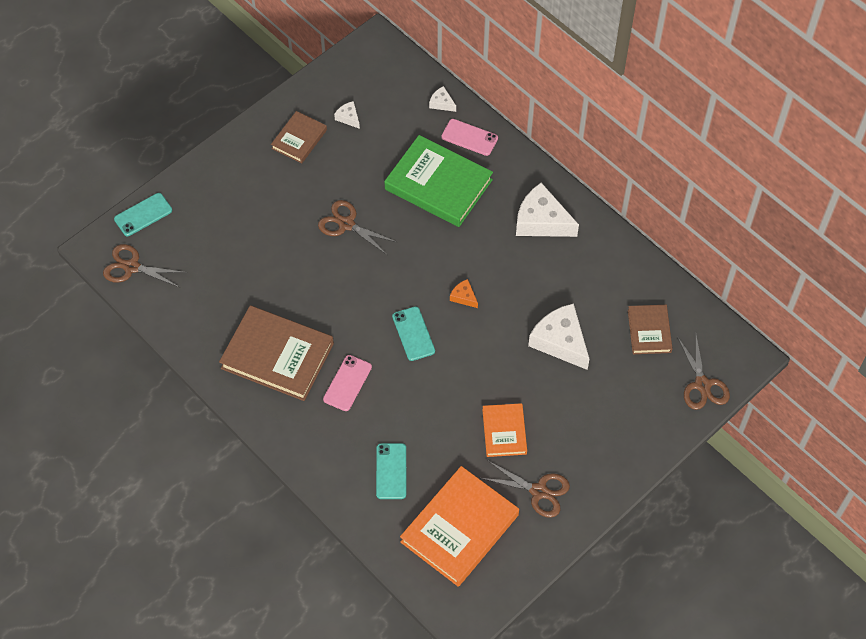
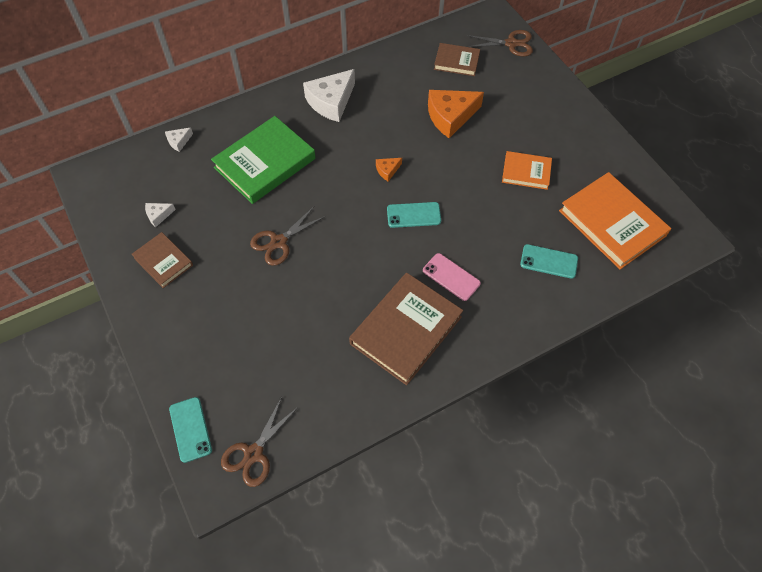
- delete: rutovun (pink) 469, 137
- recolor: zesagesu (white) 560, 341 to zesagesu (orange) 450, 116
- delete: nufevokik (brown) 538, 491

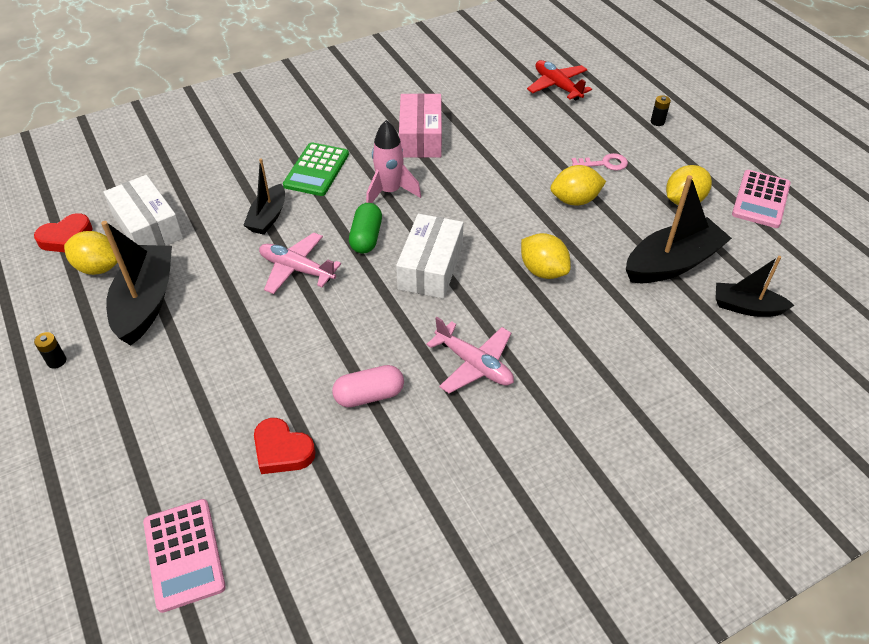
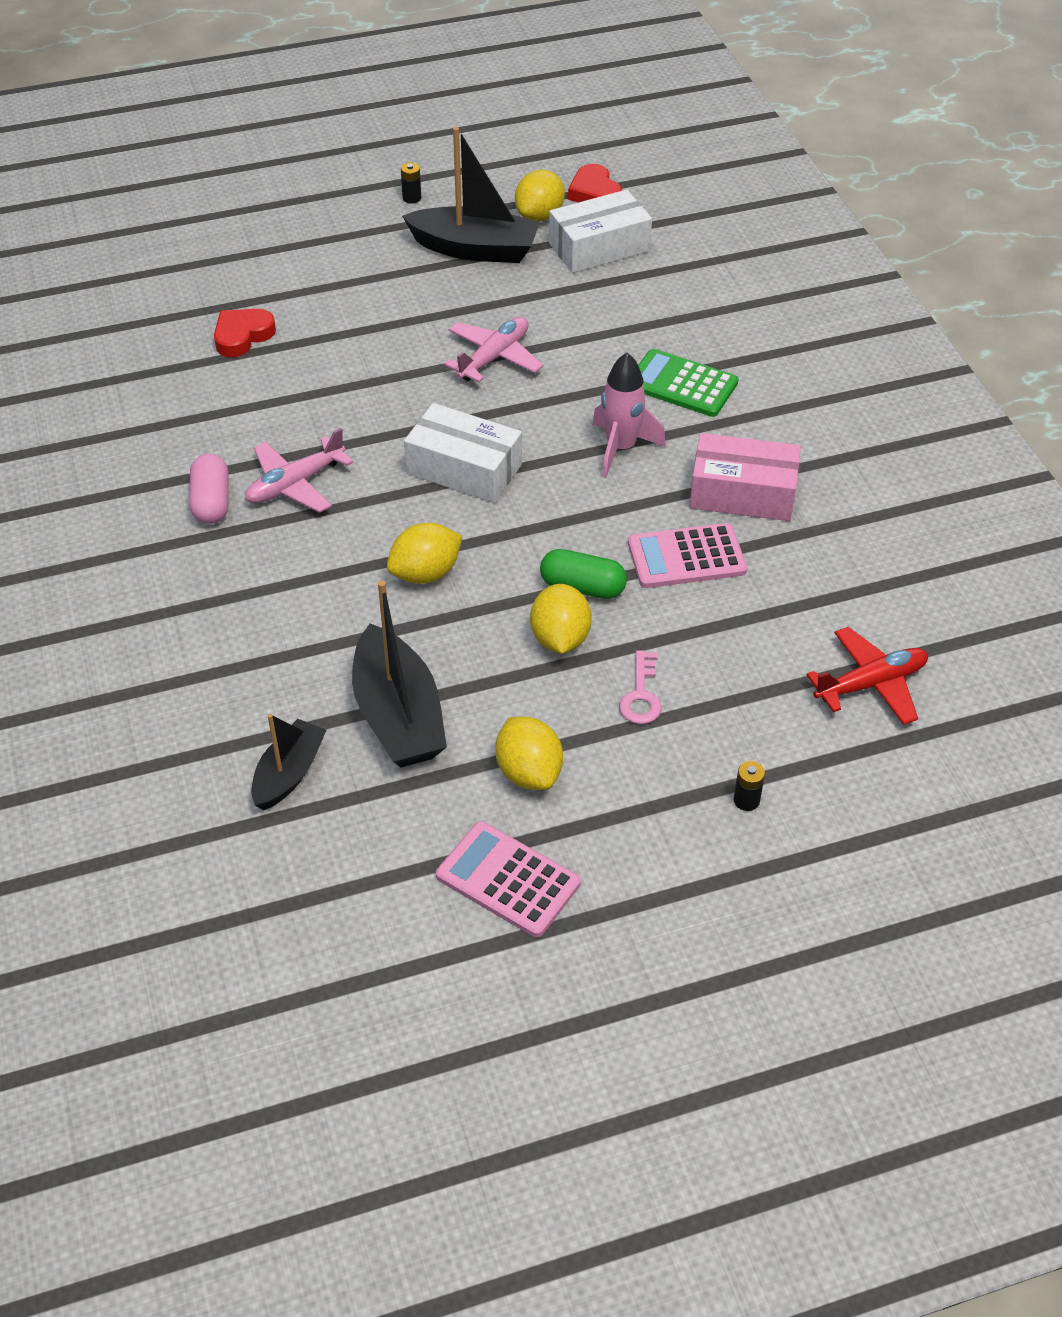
- delete: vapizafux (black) 268, 217
- move: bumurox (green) 366, 237 to 582, 587
- move: bumurox (pink) 369, 395 to 211, 502
- move: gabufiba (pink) 184, 554 to 686, 557

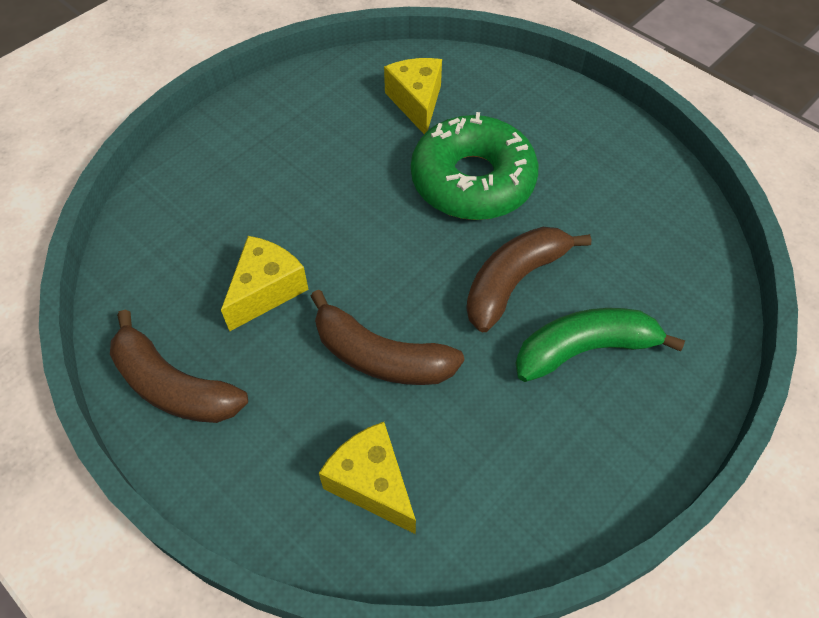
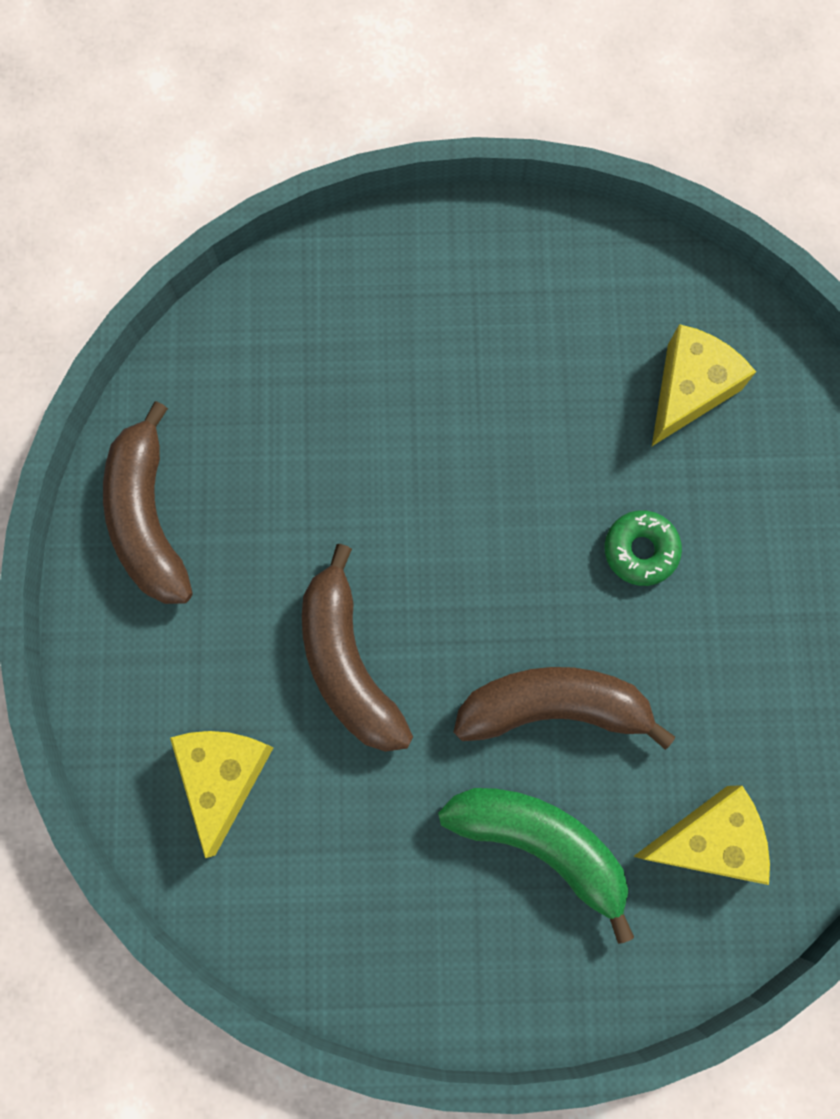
- resize: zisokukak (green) 472, 181 = 640, 550 x0.43
- move: zesagesu (yellow) 266, 290 to 708, 839

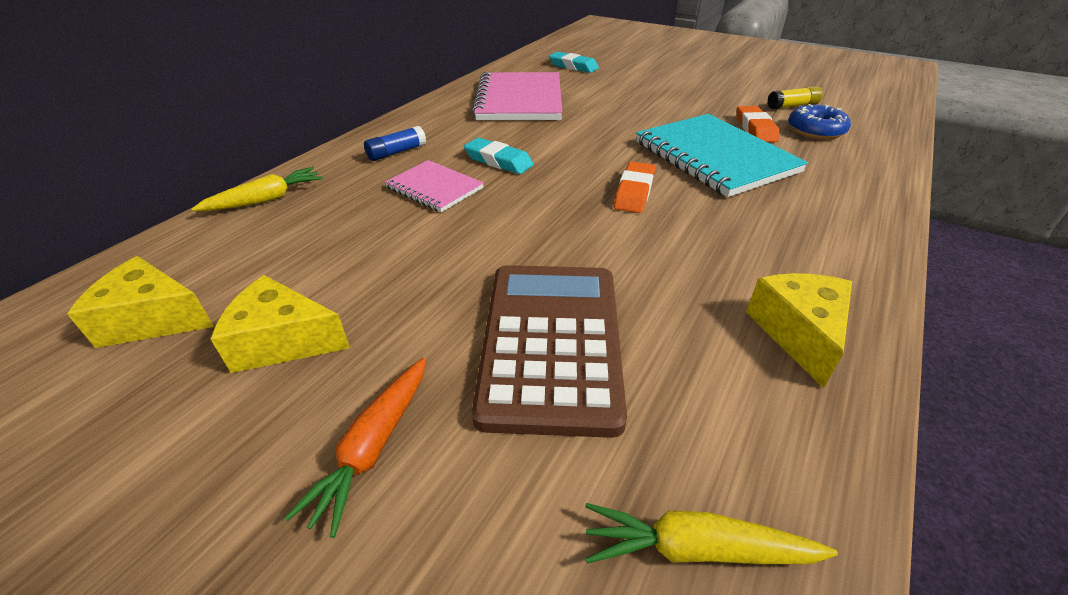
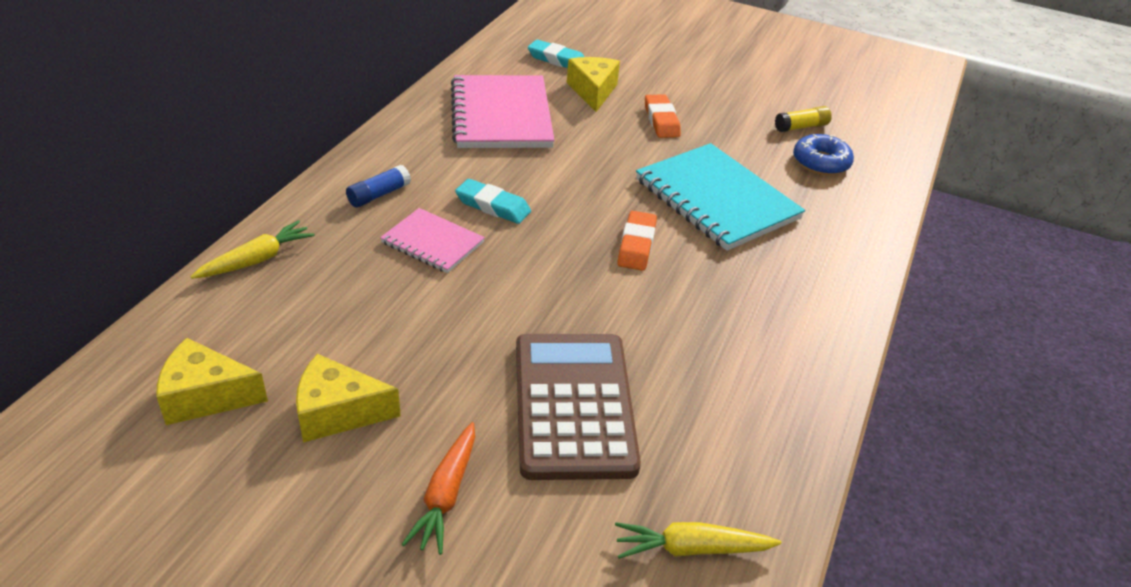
- move: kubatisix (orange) 755, 129 to 661, 120
- move: zesagesu (yellow) 798, 333 to 593, 91

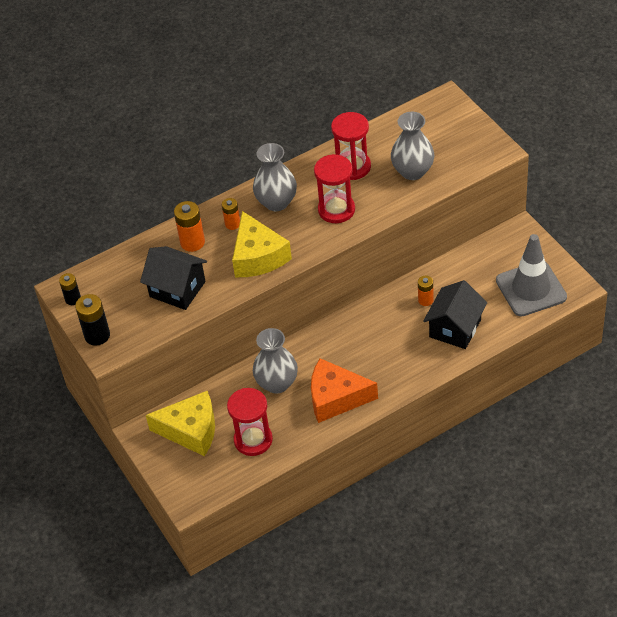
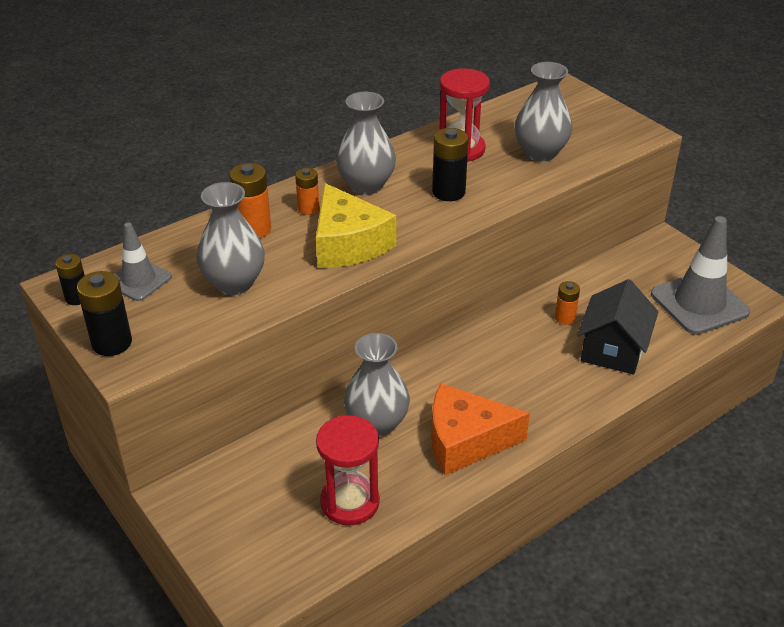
- replace: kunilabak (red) 336, 210 to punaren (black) 448, 192
- replace: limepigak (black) 177, 289 to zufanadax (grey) 234, 283
- delete: zesagesu (yellow) 191, 430
- insert: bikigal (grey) 139, 280

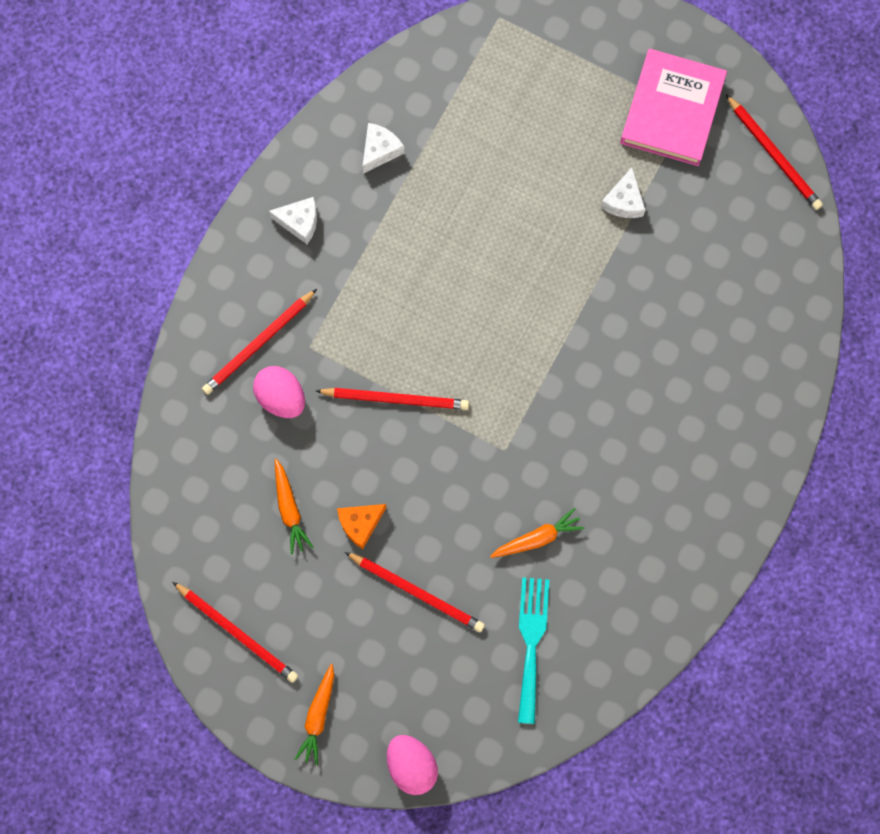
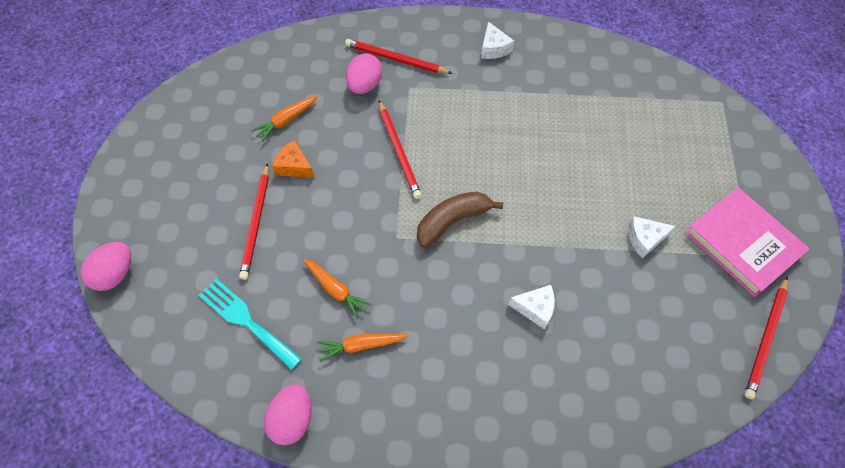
- rotate: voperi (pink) 672, 110 = 742, 243 60 degrees clockwise
- move: zesagesu (white) 380, 150 to 535, 308
- rotate: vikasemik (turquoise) 531, 642 = 246, 321 120 degrees counterclockwise
- delete: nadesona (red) 237, 633
- move: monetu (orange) 318, 716 to 361, 345
- insert: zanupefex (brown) 452, 221
- insert: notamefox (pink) 292, 419

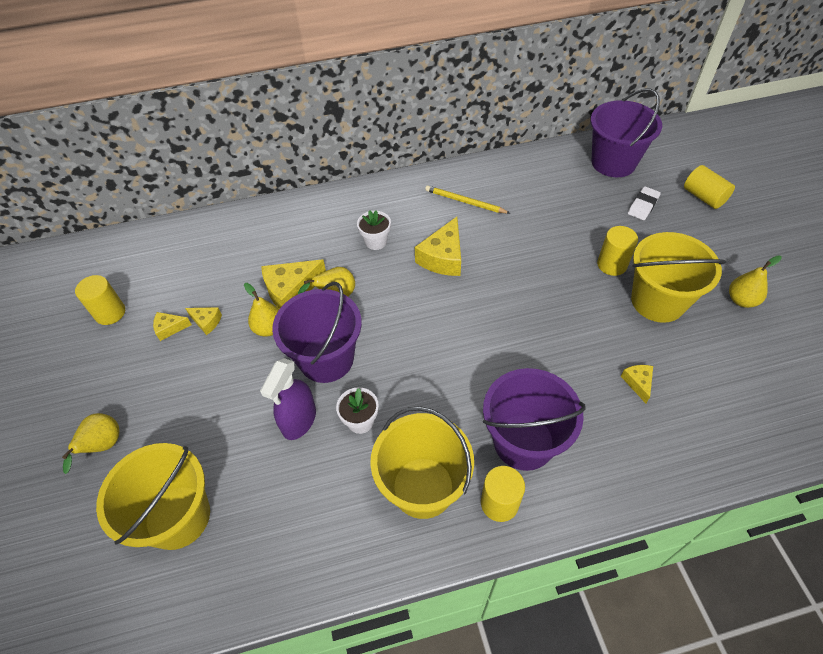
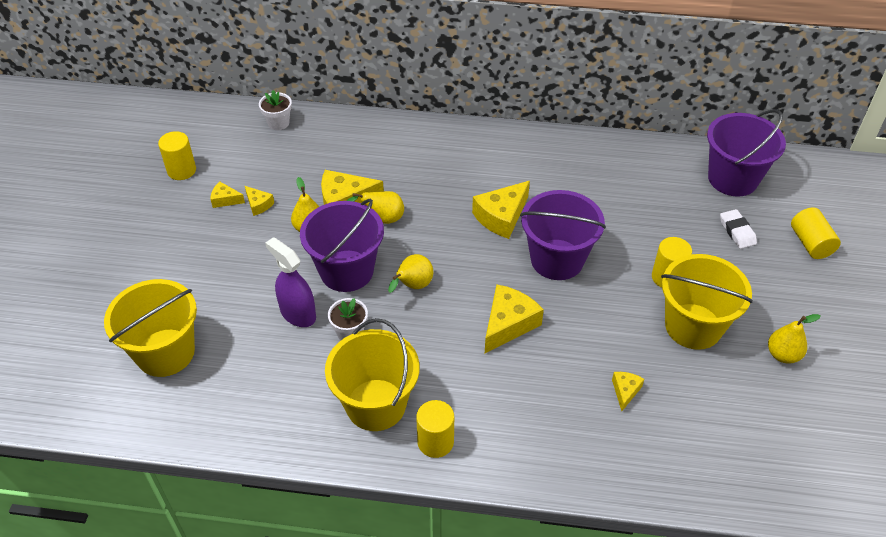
- delete: nadesona (yellow) 465, 202
- rotate: kubatisix (white) 643, 206 = 737, 231 75 degrees counterclockwise
- move: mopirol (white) 376, 241 to 278, 123
- rotate: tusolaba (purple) 299, 420 = 298, 313 90 degrees clockwise
- move: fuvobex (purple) 523, 441 to 557, 259
- move: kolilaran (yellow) 103, 446 to 413, 286
- insert: zesagesu (yellow) 508, 324

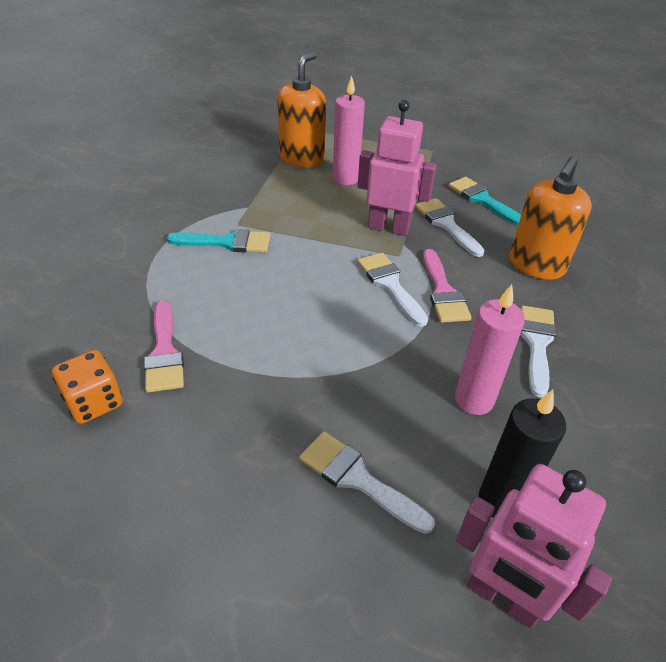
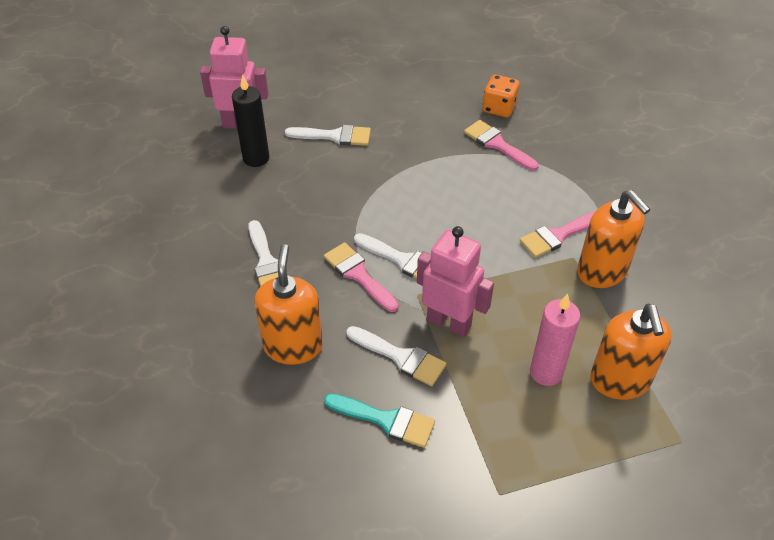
- rotate: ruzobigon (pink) 389, 228 = 449, 322 135 degrees counterclockwise
- recolor: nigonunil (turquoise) 227, 242 to nigonunil (pink) 558, 235
- delete: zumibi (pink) 474, 400
- insert: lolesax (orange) 602, 271

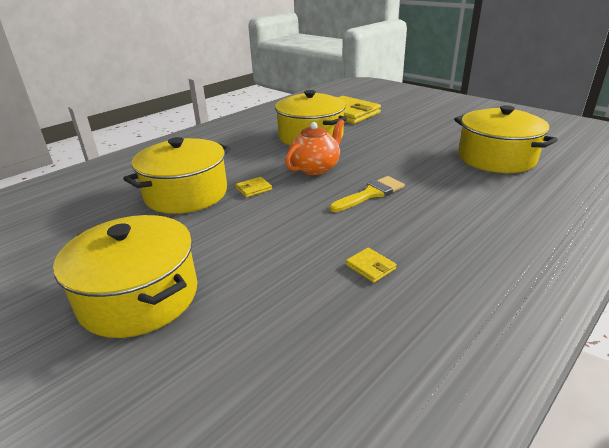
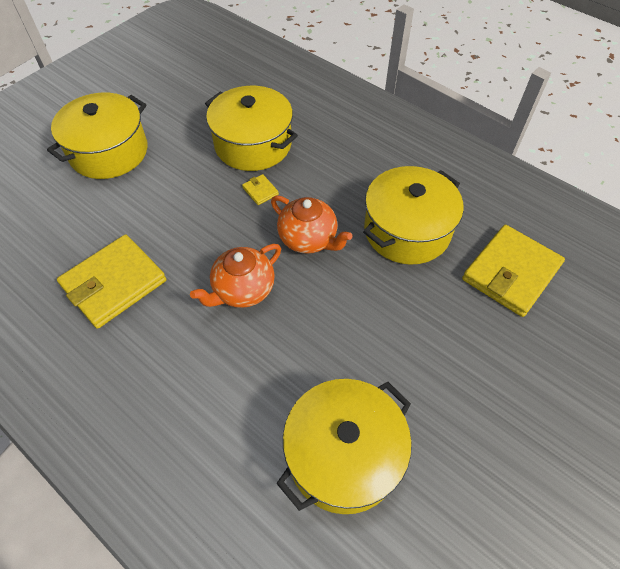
- replace: nigonunil (yellow) 370, 194 to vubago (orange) 243, 290
- resize: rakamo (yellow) 370, 267 = 114, 283 x2.46

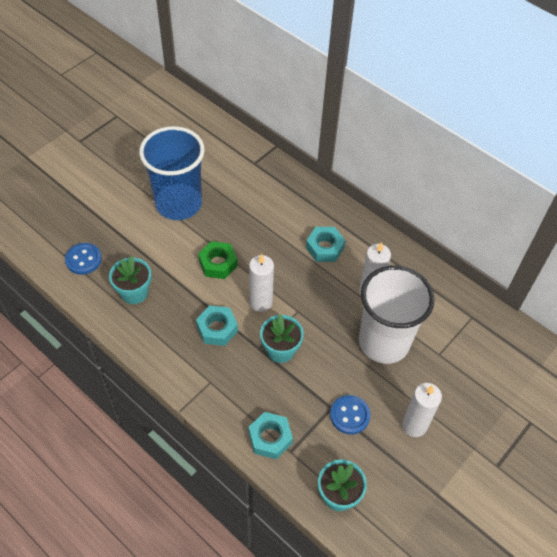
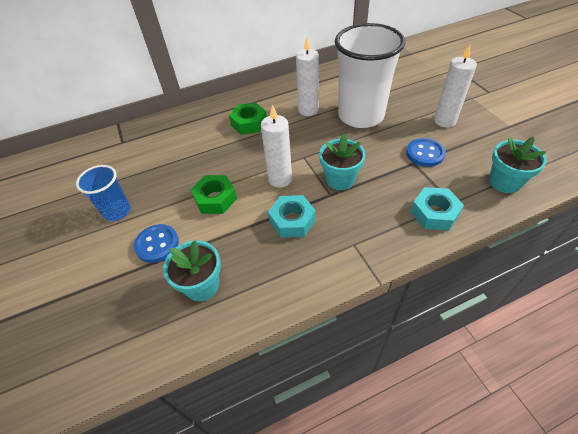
- resize: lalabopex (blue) 178, 204 = 117, 211 x0.51
- recolor: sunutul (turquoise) 325, 248 to sunutul (green) 249, 123
- move: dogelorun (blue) 83, 259 to 157, 244

